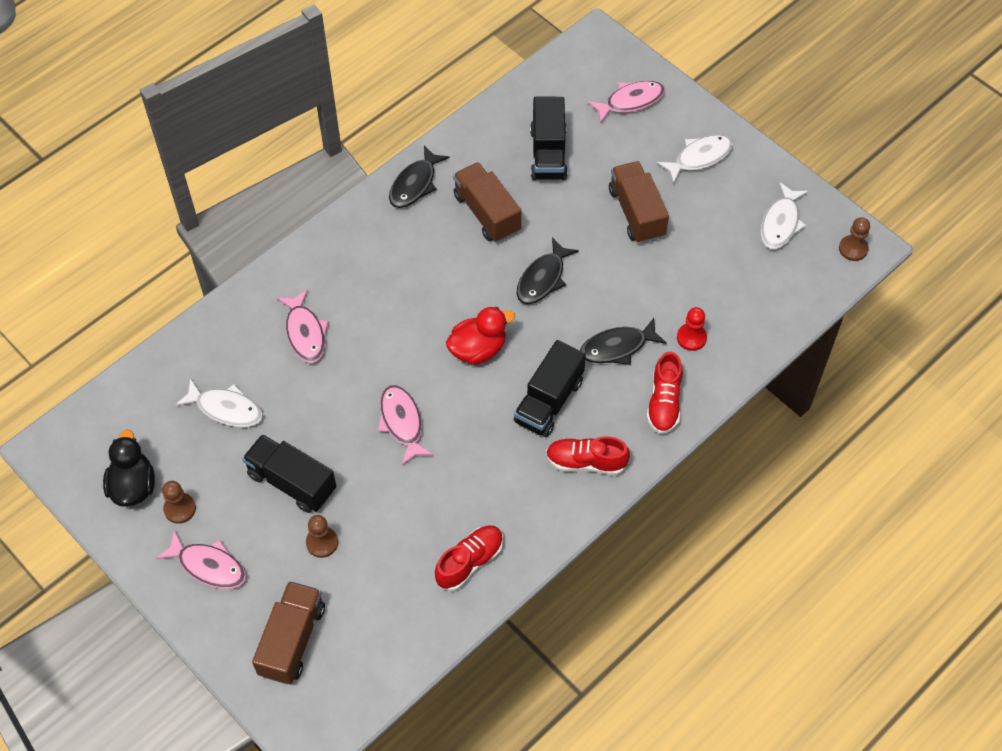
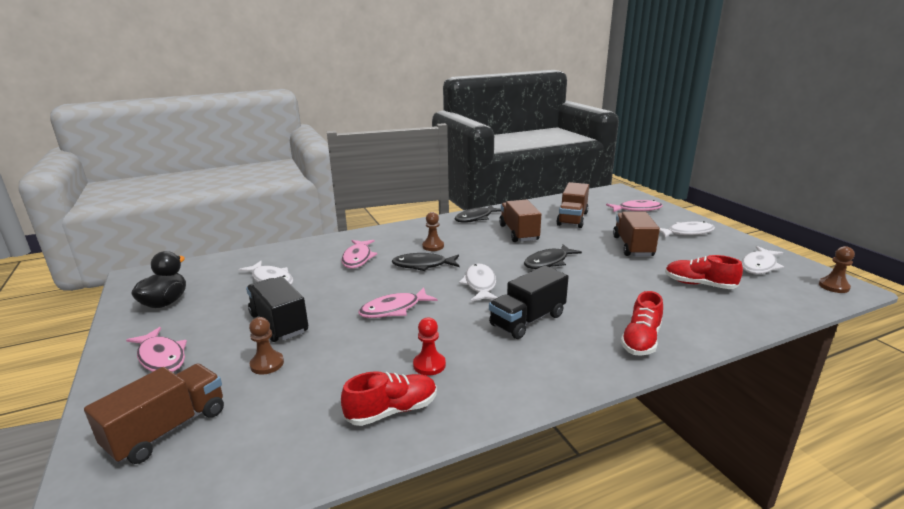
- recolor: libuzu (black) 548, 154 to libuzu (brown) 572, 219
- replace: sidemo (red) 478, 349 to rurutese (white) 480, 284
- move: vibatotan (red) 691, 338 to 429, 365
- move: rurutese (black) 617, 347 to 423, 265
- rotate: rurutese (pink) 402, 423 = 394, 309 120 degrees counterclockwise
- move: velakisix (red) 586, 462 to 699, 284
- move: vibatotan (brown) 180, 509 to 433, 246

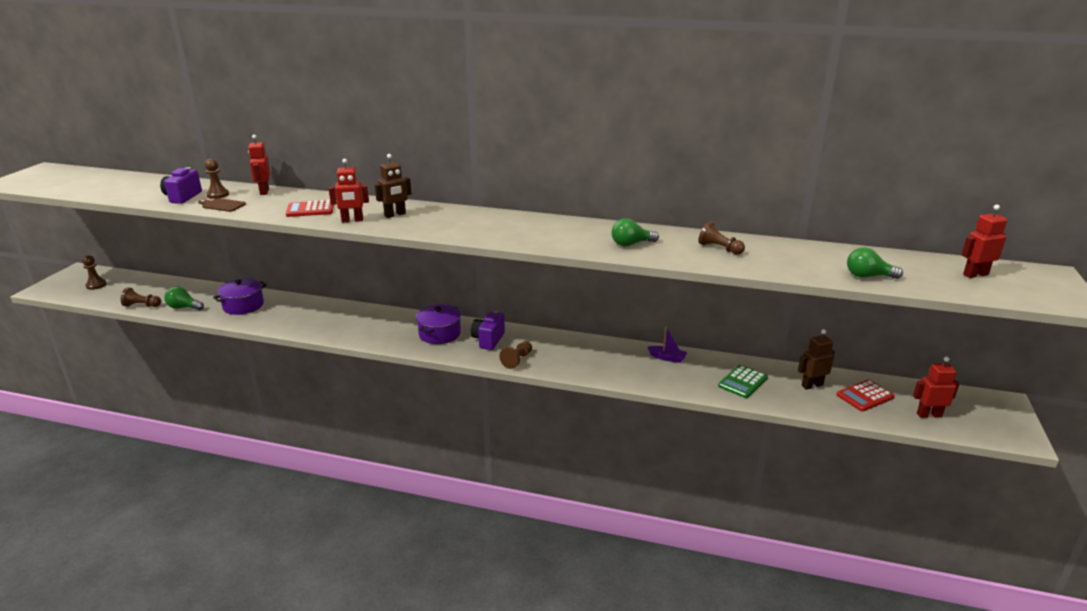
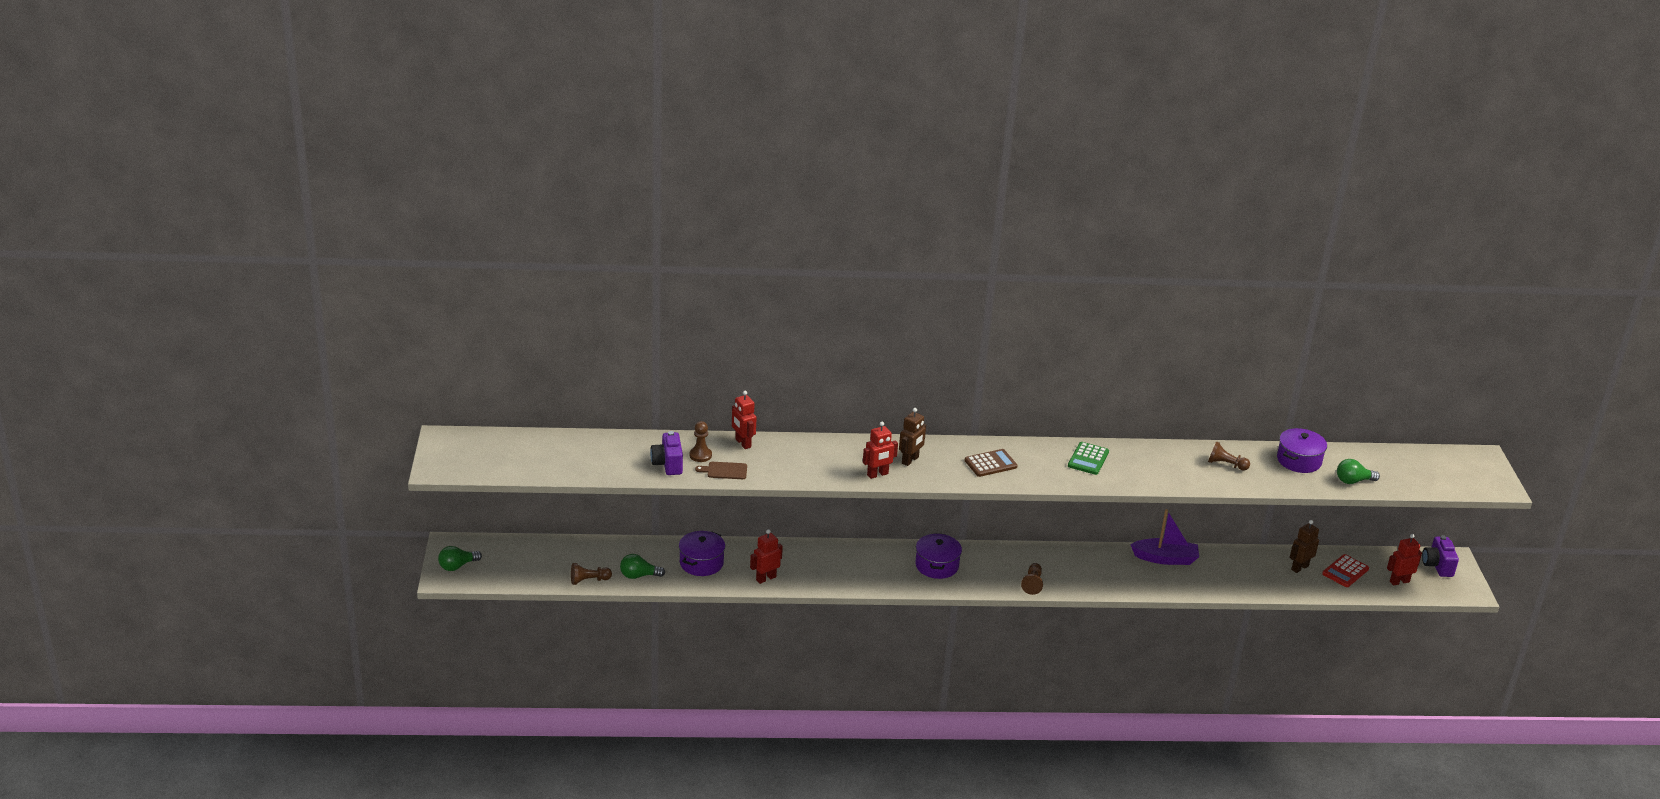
- delete: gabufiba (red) 310, 210
- move: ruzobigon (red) 975, 274 to 766, 578
- move: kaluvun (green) 631, 244 to 457, 566
- delete: vibatotan (brown) 96, 285
- move: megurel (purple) 488, 340 to 1437, 566
- resize: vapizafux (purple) 667, 358 = 1165, 558 x1.77
- move: gabufiba (green) 742, 382 to 1088, 459
- insert: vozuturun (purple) 1299, 460
- insert: gabufiba (brown) 990, 464

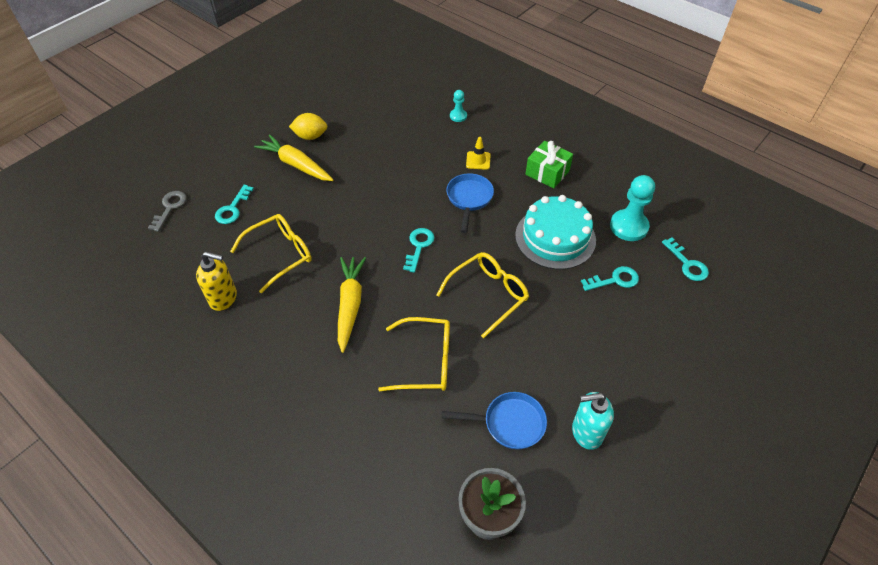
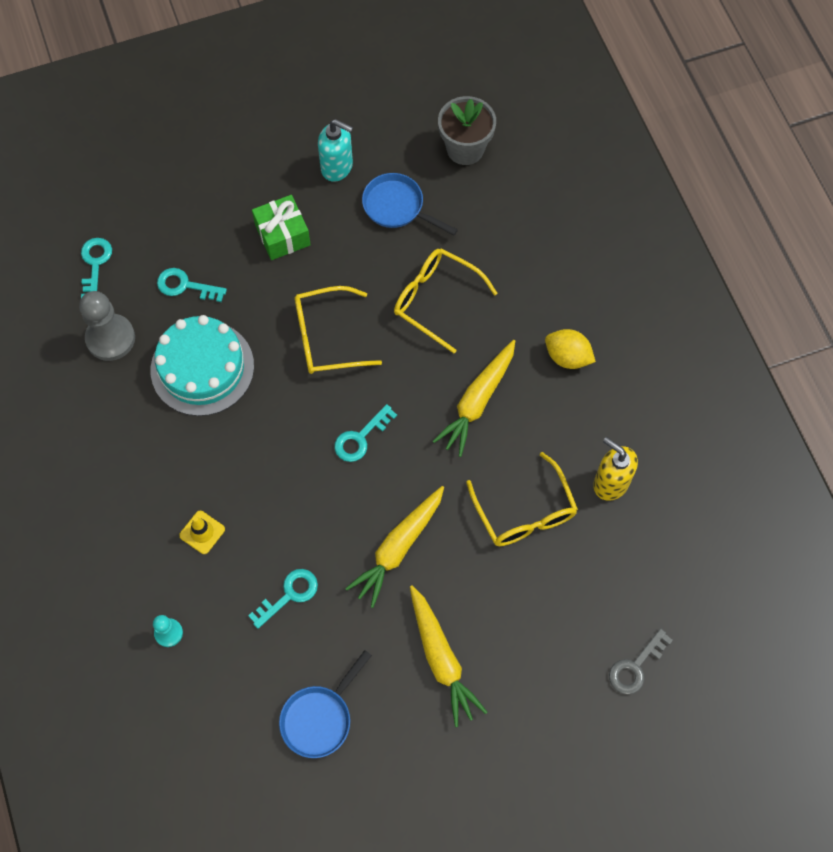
- move: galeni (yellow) 310, 136 to 567, 357
- move: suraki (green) 547, 172 to 282, 235
- move: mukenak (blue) 469, 199 to 319, 718
- recolor: vibatotan (turquoise) 628, 226 to vibatotan (grey) 110, 338
- move: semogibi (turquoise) 232, 209 to 289, 595
- rotate: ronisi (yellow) 280, 254 = 524, 512 105 degrees counterclockwise
- insert: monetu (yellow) 398, 548

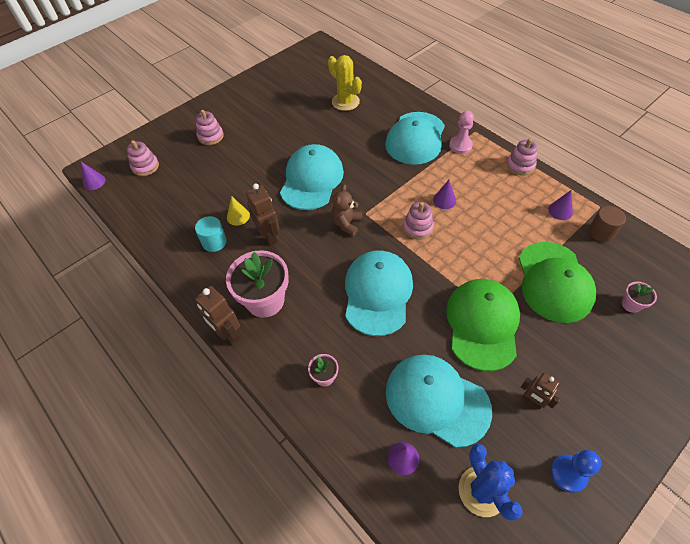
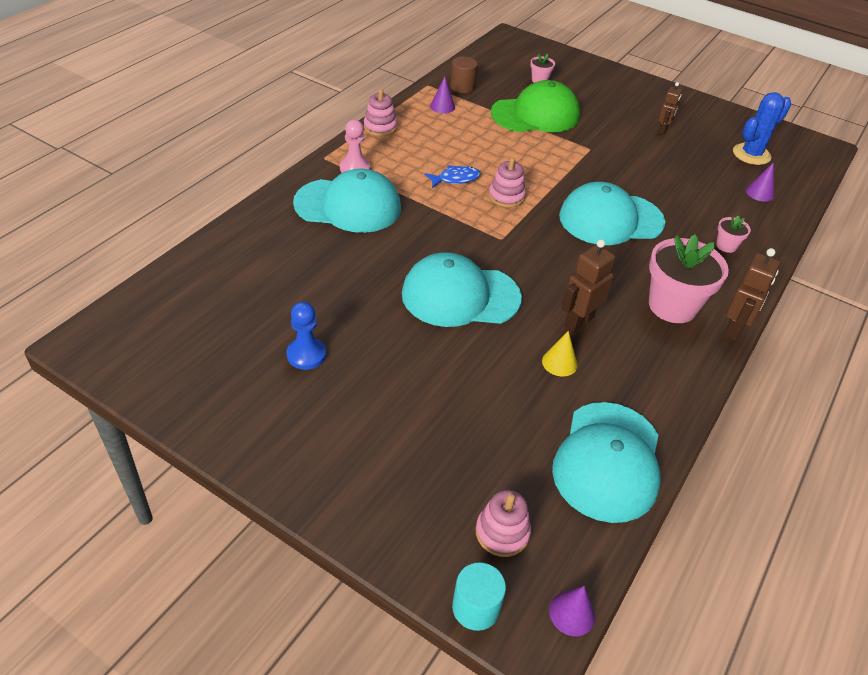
- delete: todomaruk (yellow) 345, 102
- delete: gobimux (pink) 210, 136
- replace: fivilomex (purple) 444, 200 to rurutese (blue) 455, 179
- delete: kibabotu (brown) 346, 223
- move: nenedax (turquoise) 214, 242 to 475, 608
- delete: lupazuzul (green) 482, 324
- move: lupazuzul (turquoise) 436, 400 to 608, 461
- move: vibatotan (blue) 568, 473 to 306, 355

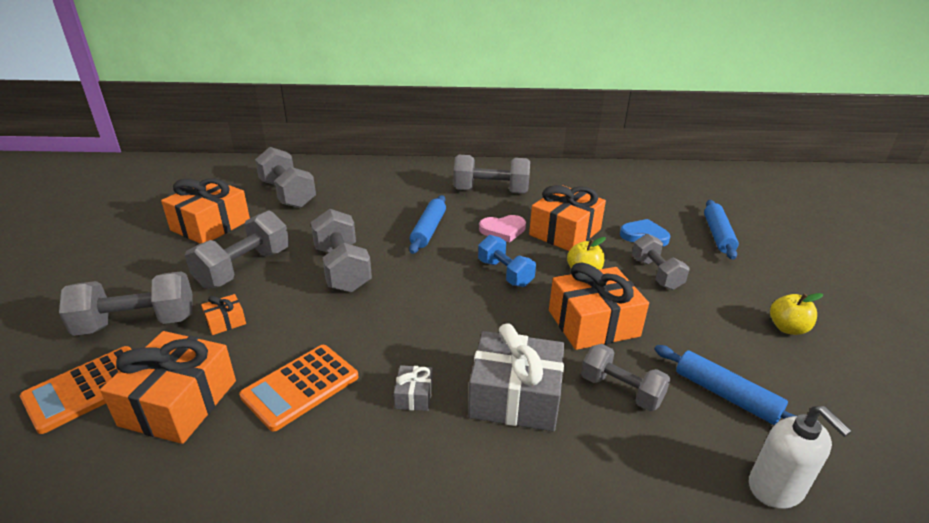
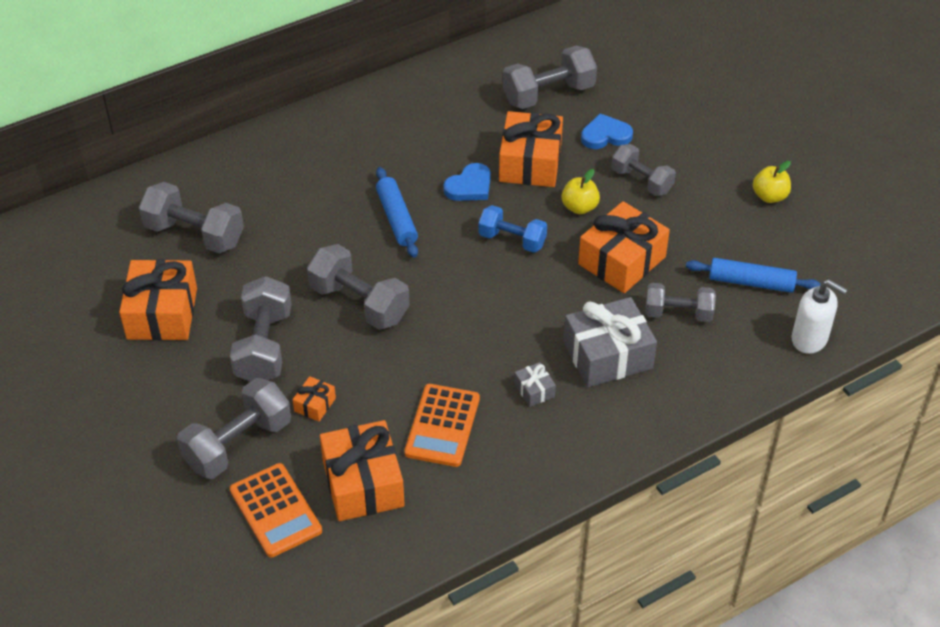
- move: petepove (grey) 490, 191 to 548, 94
- delete: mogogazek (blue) 718, 235
- recolor: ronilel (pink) 503, 230 to ronilel (blue) 469, 186
- rotate: gabufiba (orange) 88, 388 = 275, 510 45 degrees counterclockwise

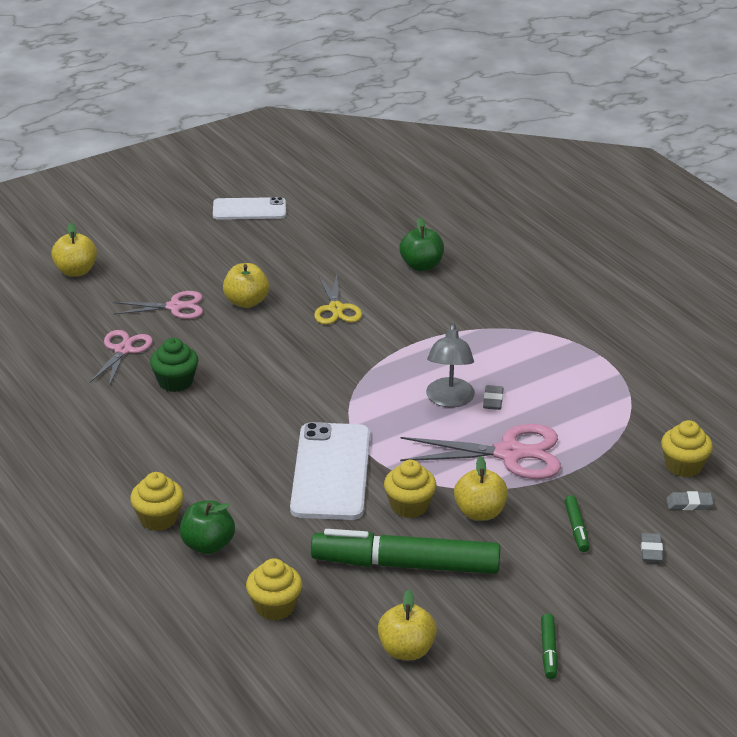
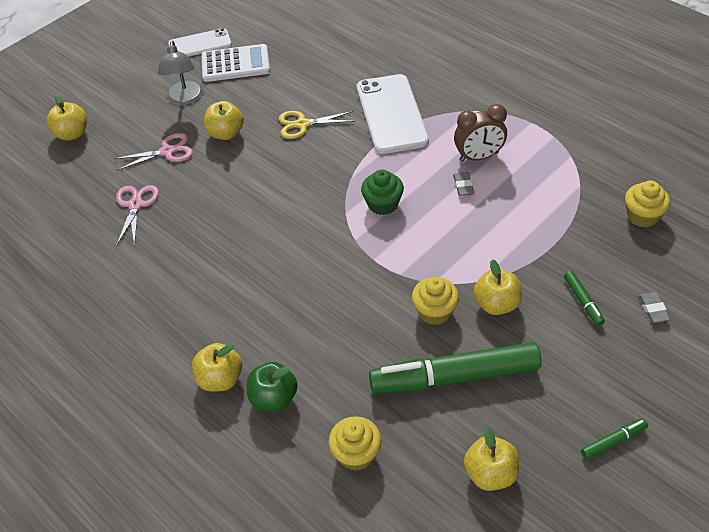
- delete: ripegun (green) 421, 266
- rotate: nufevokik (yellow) 336, 309 = 302, 124 105 degrees clockwise
- move: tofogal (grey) 449, 400 to 185, 99
- move: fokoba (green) 175, 382 to 383, 204
- move: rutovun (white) 331, 472 to 391, 114
- delete: nufevokik (pink) 509, 454
- replace: fokoba (yellow) 158, 518 to ripegun (yellow) 220, 379
- delete: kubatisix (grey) 689, 504
- rotate: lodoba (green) 548, 651 = 613, 442 105 degrees counterclockwise
- insert: gabufiba (white) 235, 64
- insert: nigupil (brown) 479, 157

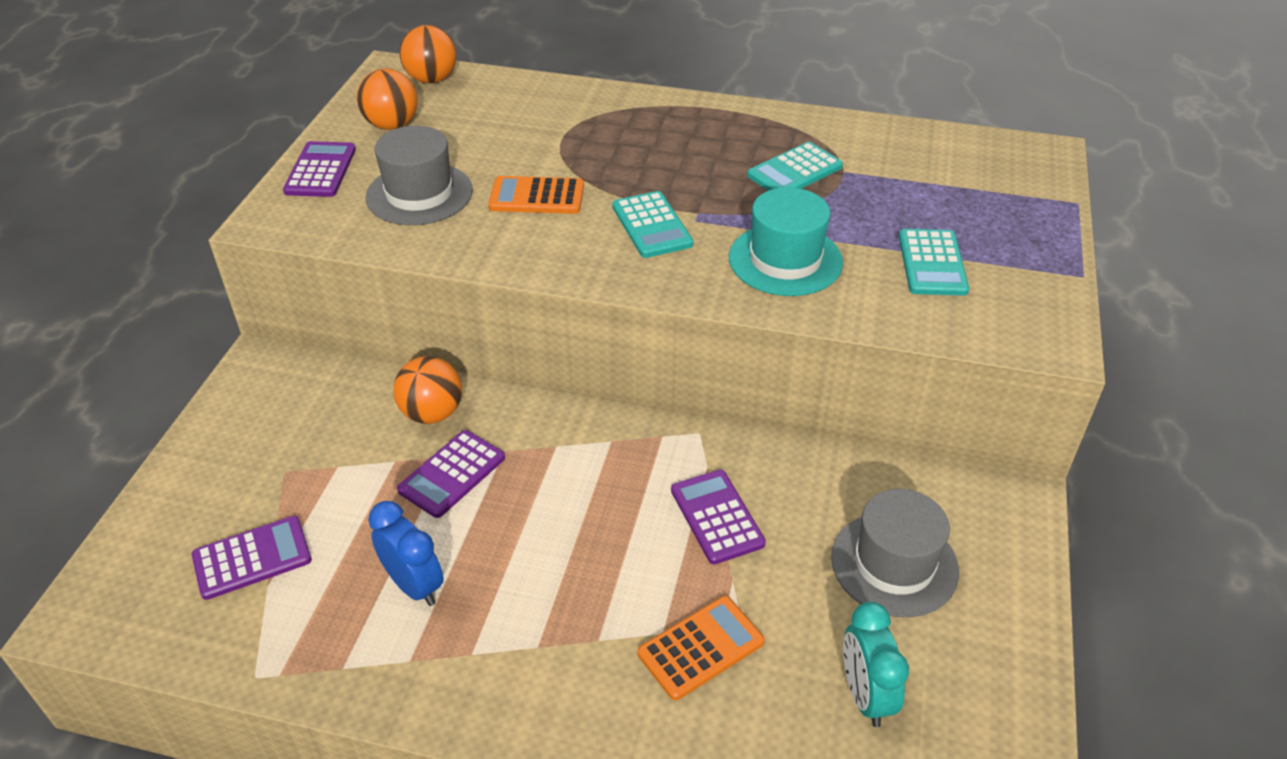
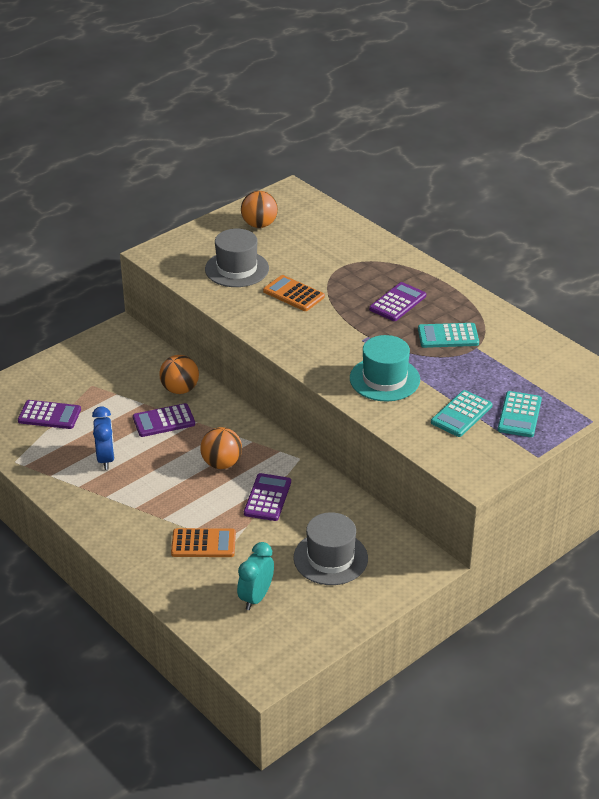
- move: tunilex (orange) 431, 79 to 221, 463
- move: gabufiba (purple) 320, 170 to 397, 302
- move: gabufiba (turquoise) 652, 225 to 519, 415

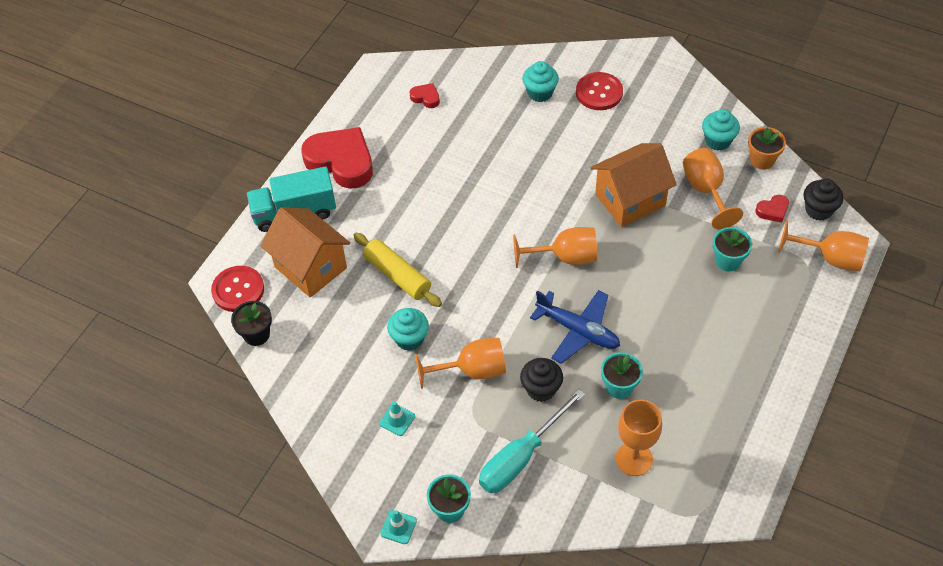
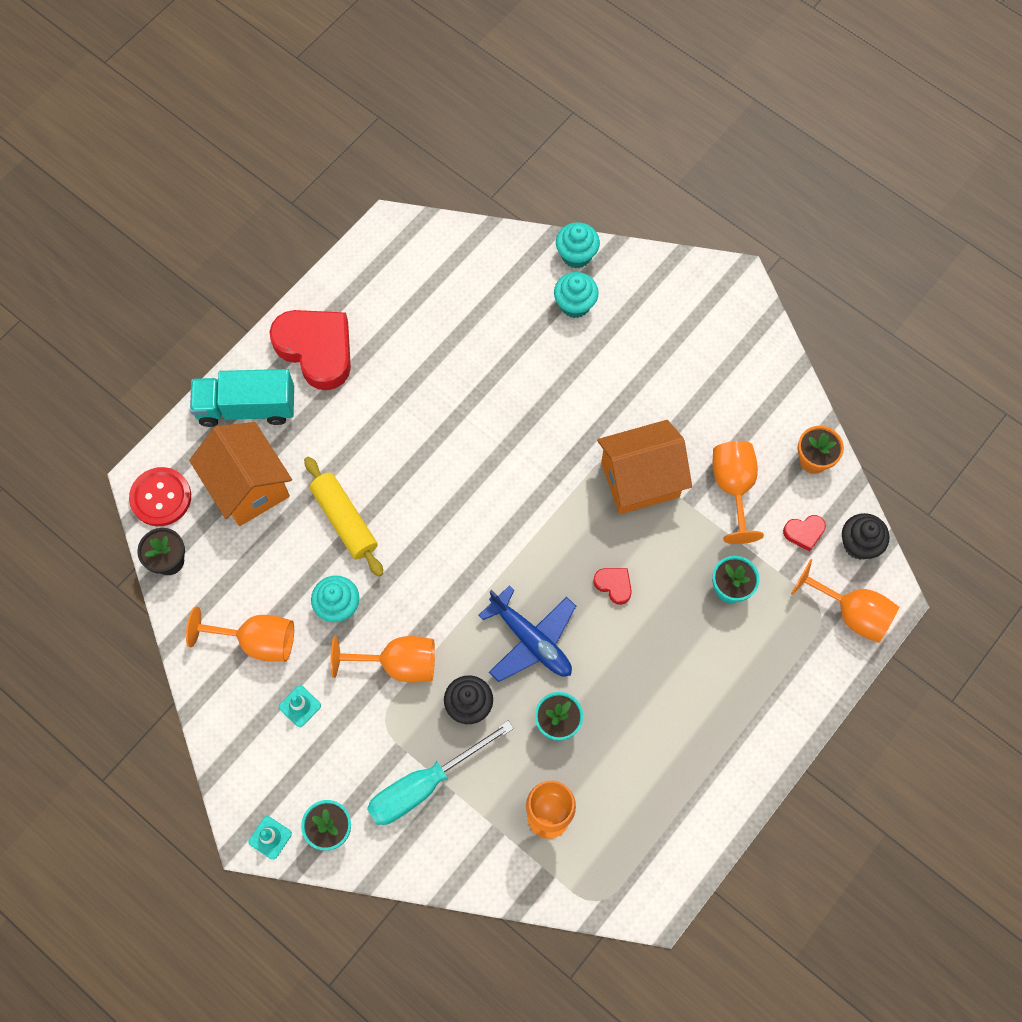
- delete: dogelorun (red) 599, 92
- move: ronilel (red) 426, 98 to 614, 585
- move: fokoba (turquoise) 718, 141 to 576, 255
- move: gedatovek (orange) 565, 257 to 257, 641

